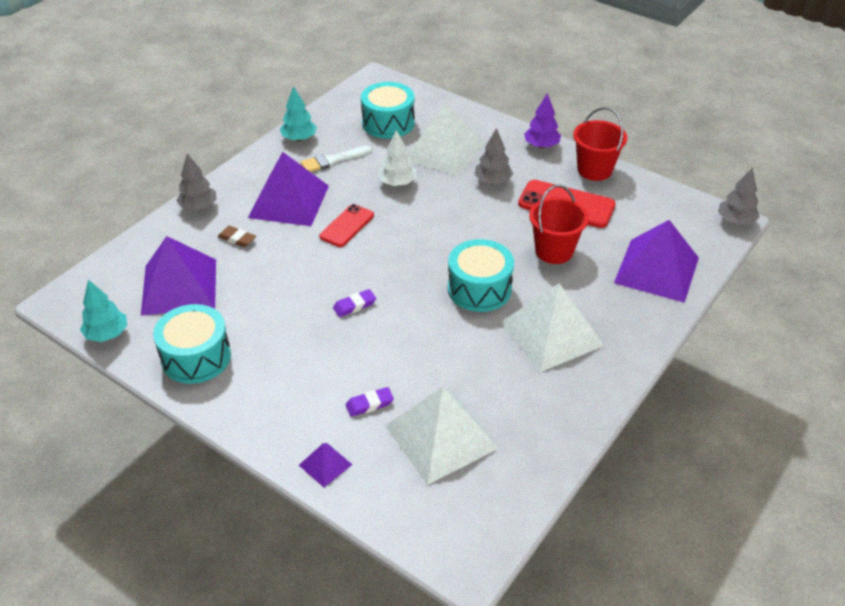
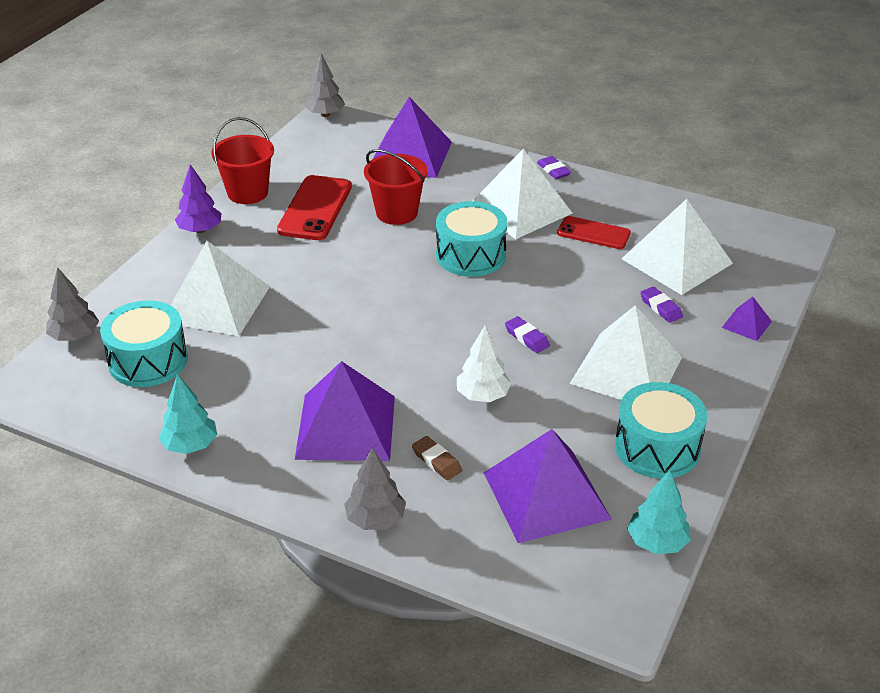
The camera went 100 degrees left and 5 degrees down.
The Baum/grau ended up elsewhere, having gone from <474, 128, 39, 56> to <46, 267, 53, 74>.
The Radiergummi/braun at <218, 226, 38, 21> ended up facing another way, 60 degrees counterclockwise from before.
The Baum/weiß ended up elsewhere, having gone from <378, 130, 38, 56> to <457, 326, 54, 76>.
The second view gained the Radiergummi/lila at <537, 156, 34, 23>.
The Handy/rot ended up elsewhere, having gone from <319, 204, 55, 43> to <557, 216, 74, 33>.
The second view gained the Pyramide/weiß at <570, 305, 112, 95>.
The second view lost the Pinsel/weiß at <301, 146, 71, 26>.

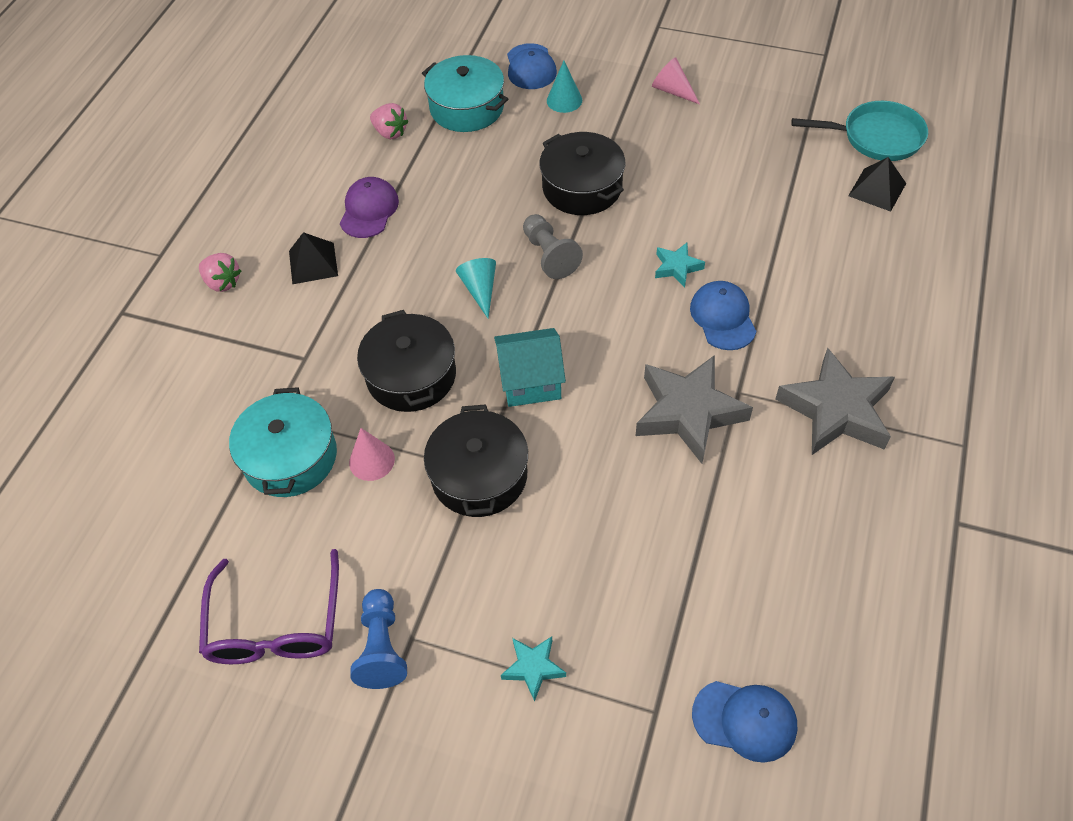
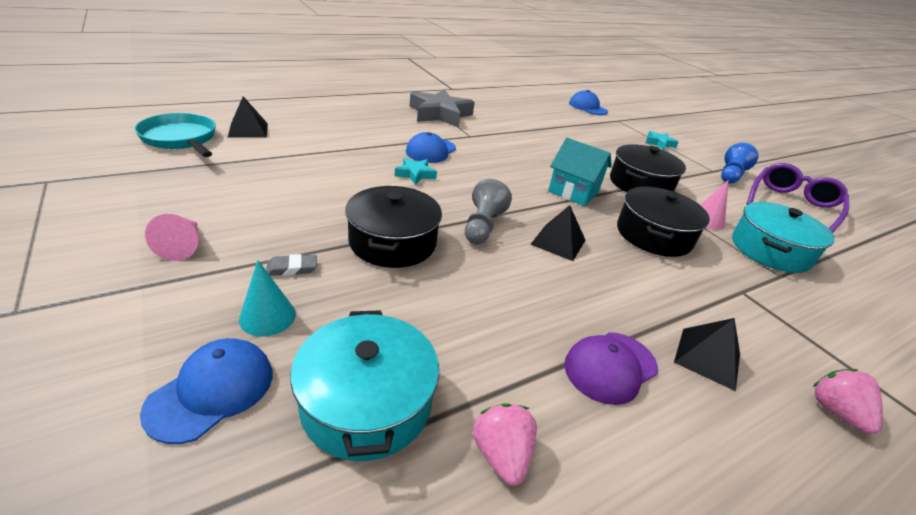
The camera went 145 degrees left and 20 degrees down.
The second view gained the Radiergummi/grau at <266, 254, 51, 22>.
Where the Kegel/türkis stood at <456, 258, 40, 60>, the Pyramide/schwarz came to stand at <530, 205, 56, 56>.
The second view lost the Stern/grau at <636, 355, 117, 109>.

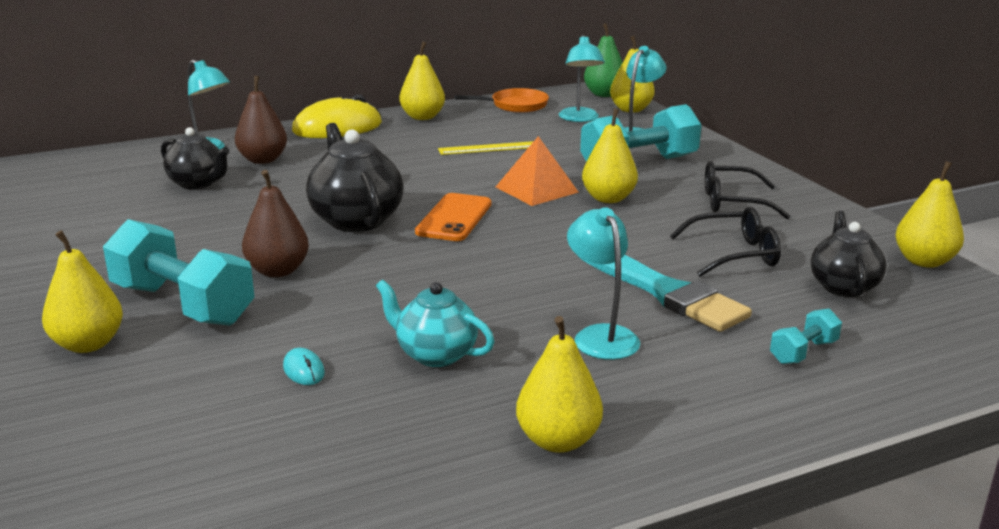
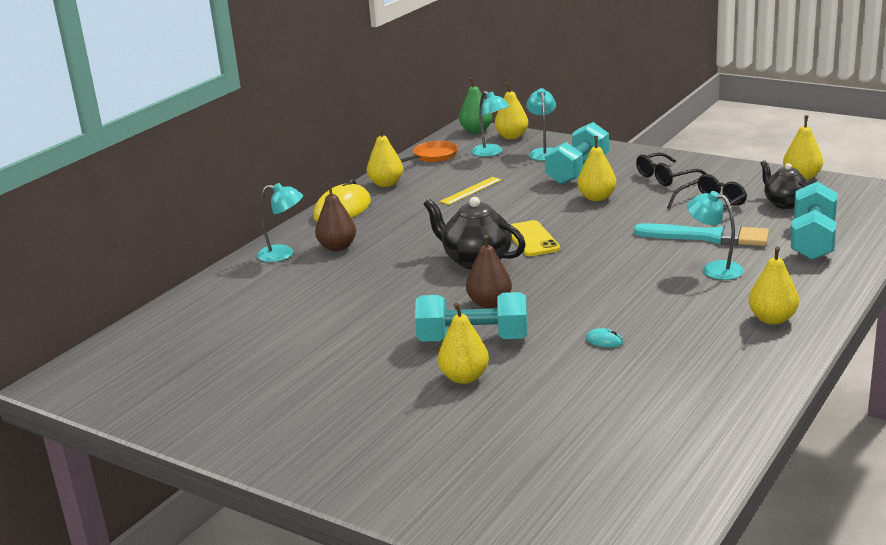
The camera went 30 degrees left and 0 degrees up.
What was the Handy/orange at <415, 193, 77, 48> turned into the Handy/gelb at <510, 220, 50, 36>.
The size of the Hantel/türkis at <770, 308, 72, 56> changed by a factor of 2.14.
The second view lost the Teekanne/schwarz at <161, 127, 68, 62>.
The second view lost the Teekanne/türkis at <376, 280, 119, 87>.
The second view lost the Pyramide/orange at <496, 136, 83, 70>.

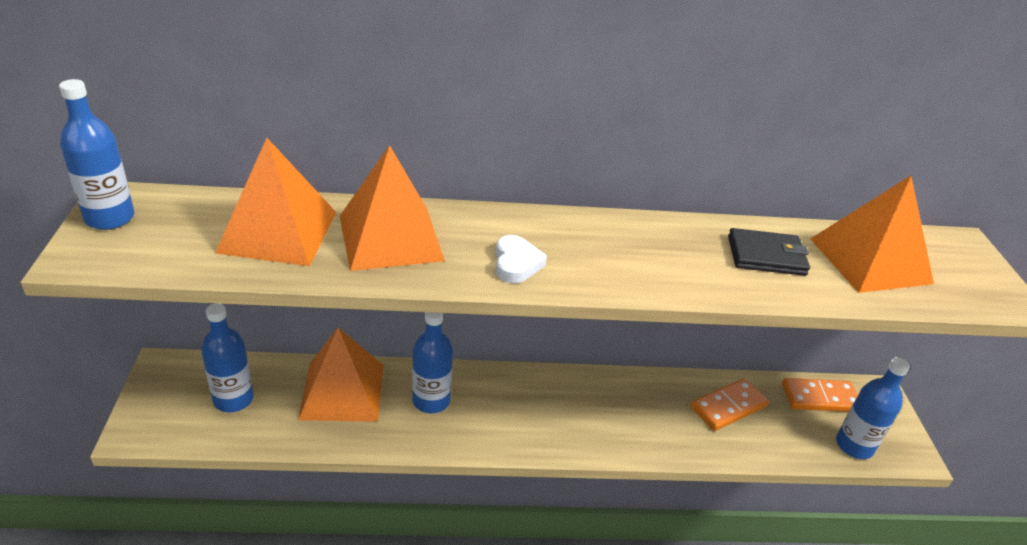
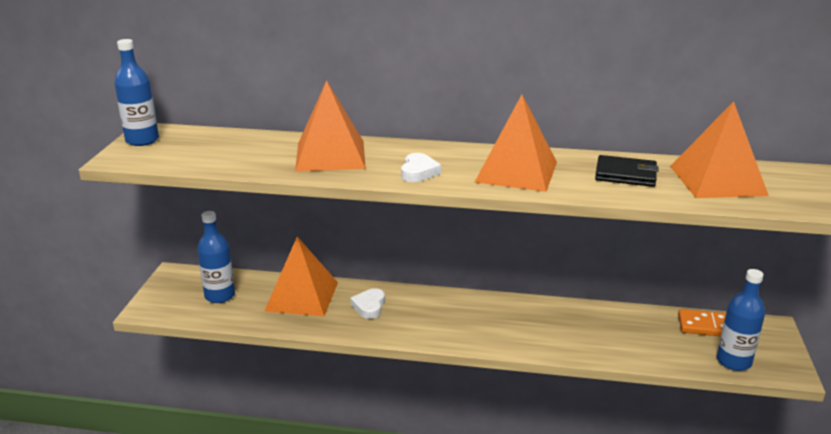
The camera went 15 degrees right and 10 degrees down.
Where the Flasche/blau stood at <412, 312, 41, 101>, the Herz/weiß came to stand at <350, 288, 35, 31>.
The Pyramide/orange ended up elsewhere, having gone from <215, 138, 122, 128> to <475, 95, 82, 97>.
The second view lost the Dominostein/orange at <691, 378, 78, 53>.

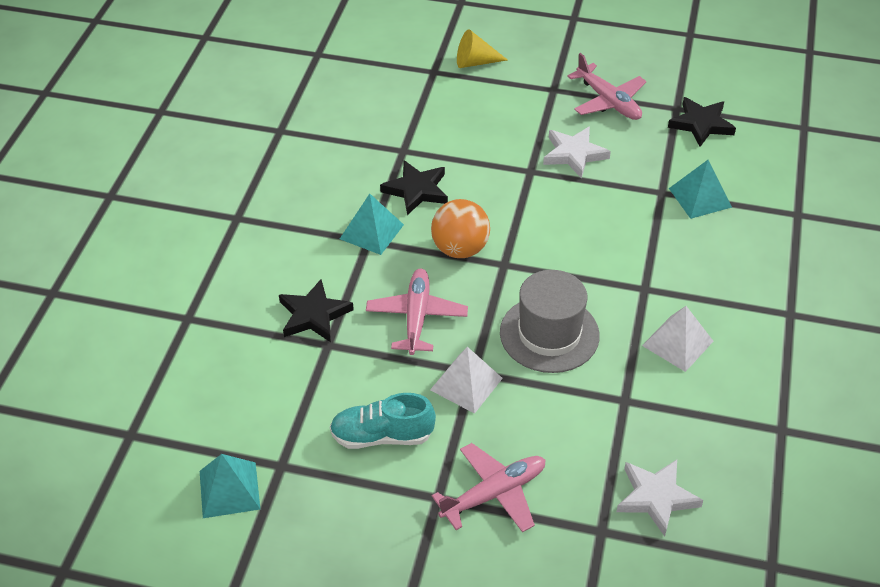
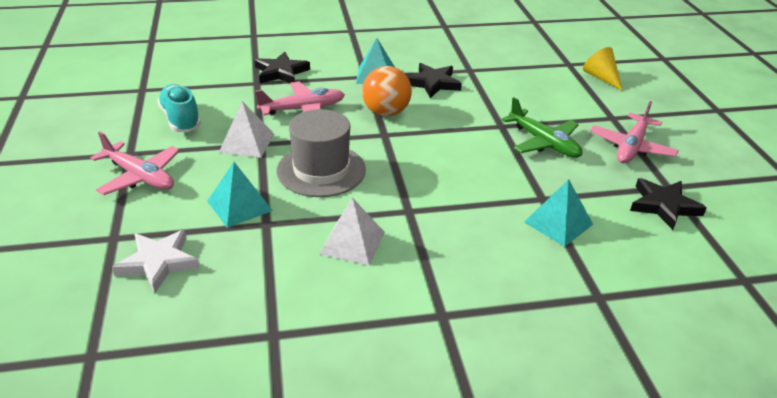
The camera went 65 degrees right and 10 degrees down.
The Pyramide/türkis ended up elsewhere, having gone from <200, 454, 60, 64> to <207, 162, 66, 66>.
Where the Stern/weiß stood at <543, 127, 68, 52>, the Flugzeug/grün came to stand at <501, 97, 82, 61>.

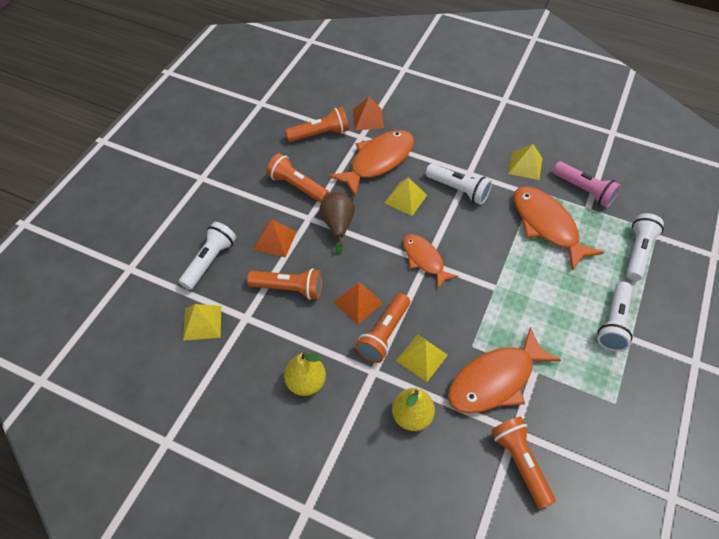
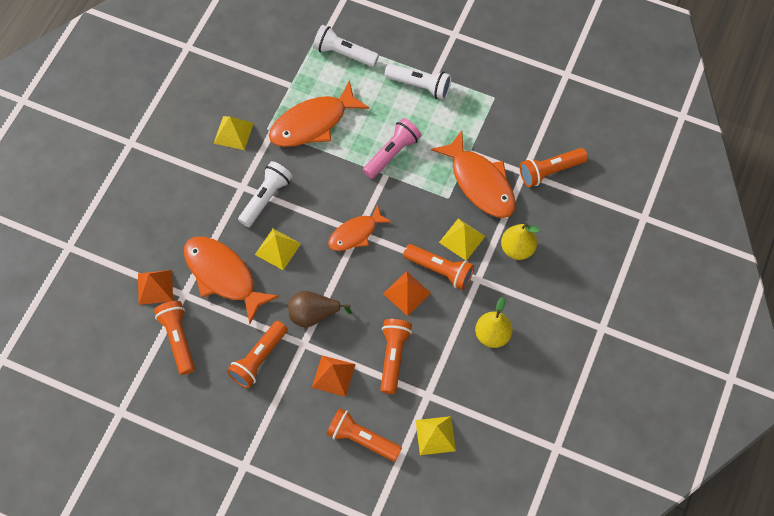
The camera went 90 degrees left and 10 degrees up.
What was the Taschenlampe/weiß at <179, 222, 57, 68> turned into the Taschenlampe/orange at <326, 408, 76, 54>.
The Taschenlampe/rosa ended up elsewhere, having gone from <553, 161, 68, 47> to <363, 118, 58, 61>.

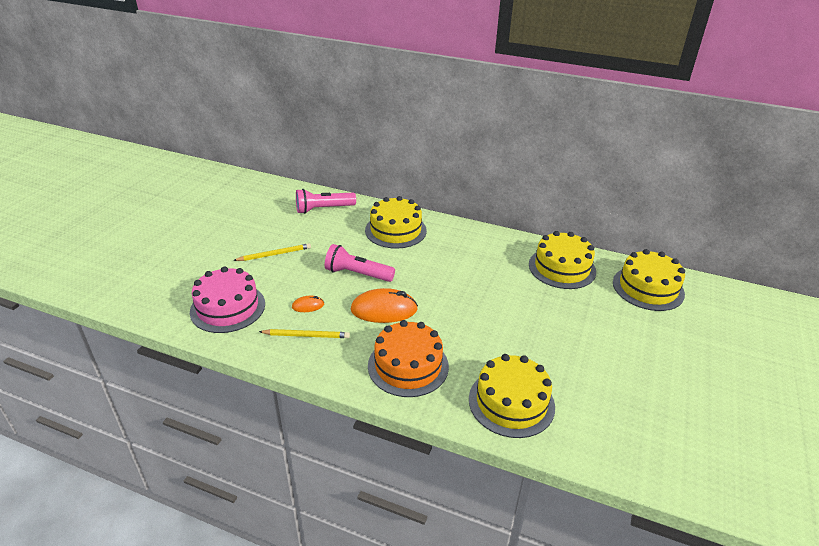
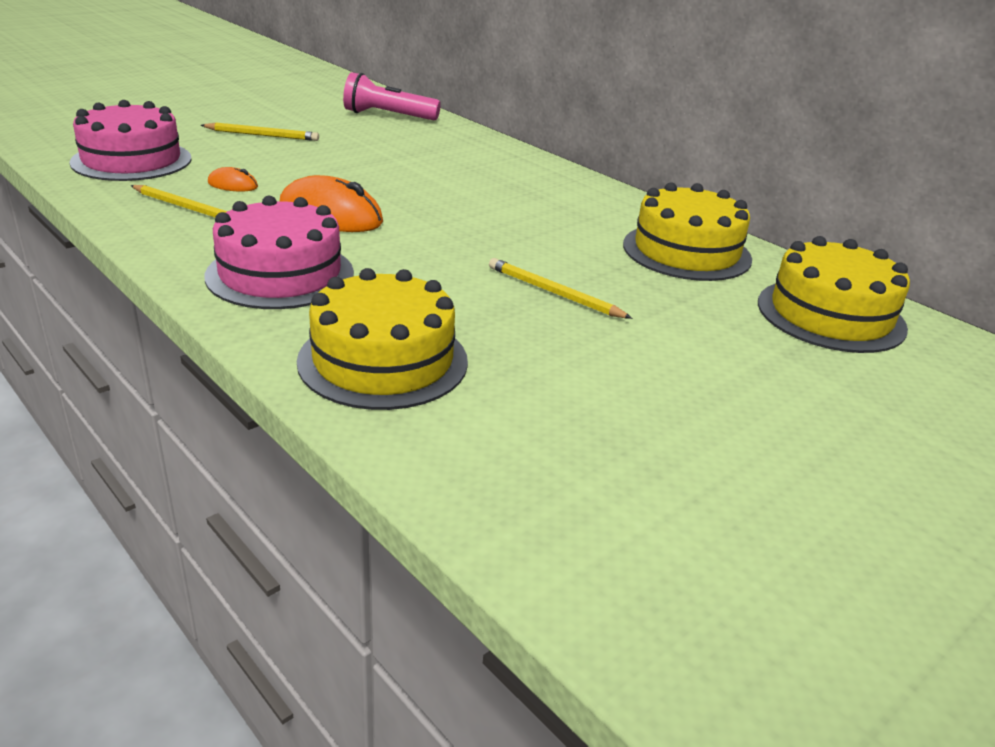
The camera went 25 degrees right and 5 degrees down.
What was the Kuchen/orange at <368, 320, 81, 77> turned into the Kuchen/rosa at <205, 196, 149, 113>.
The second view gained the Bleistift/gelb at <489, 258, 144, 61>.
The second view lost the Taschenlampe/rosa at <325, 244, 70, 38>.
The second view lost the Kuchen/gelb at <365, 196, 62, 53>.

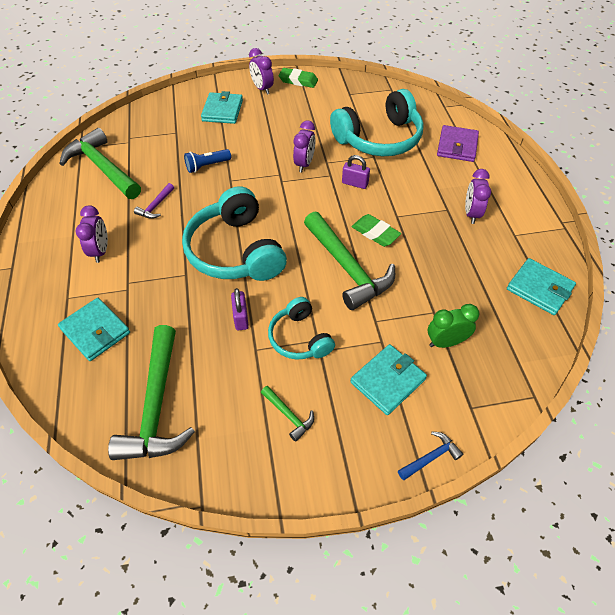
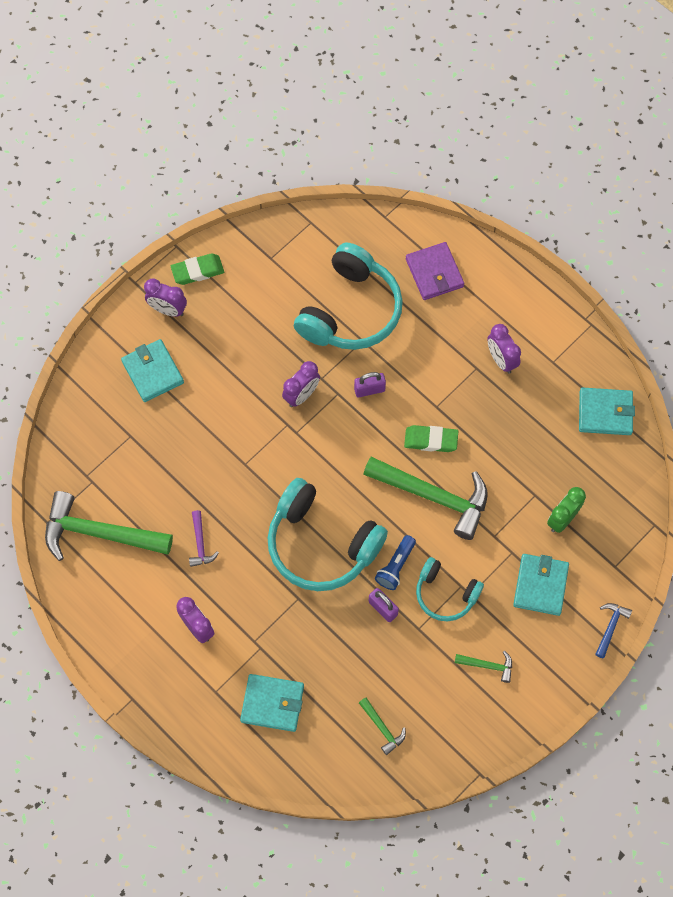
The camera went 35 degrees left and 15 degrees up.
The Wecker/lila at <293, 120, 23, 52> ended up facing another way, 60 degrees clockwise from before.
The size of the Hammer/grün at <108, 325, 87, 135> changed by a factor of 0.44.
The Taschenlampe/blau ended up elsewhere, having gone from <184, 149, 47, 24> to <375, 535, 41, 55>.

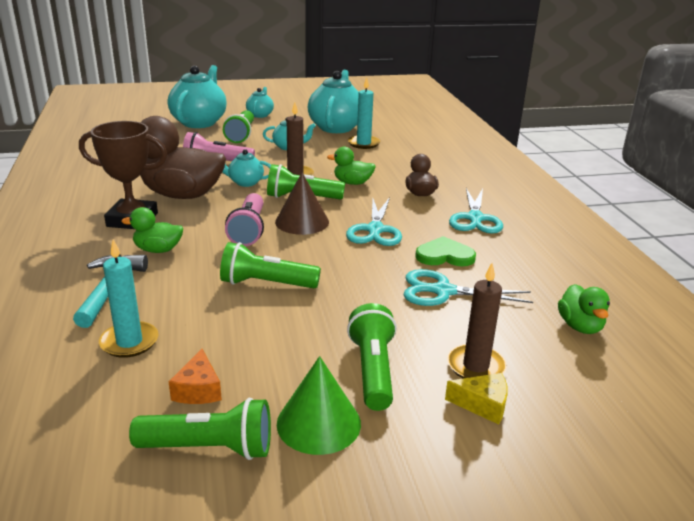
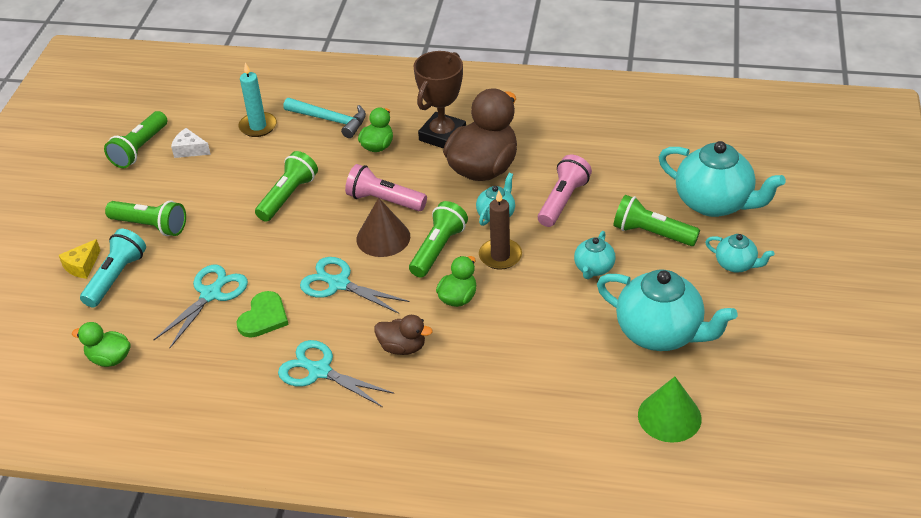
The camera went 115 degrees right and 15 degrees up.
Where the Kerze/braun stood at <447, 263, 60, 115>, the Taschenlampe/türkis came to stand at <80, 229, 66, 79>.
What was the Käse/orange at <169, 349, 53, 55> turned into the Käse/weiß at <171, 128, 40, 30>.
The Kegel/grün ended up elsewhere, having gone from <277, 356, 84, 99> to <638, 377, 64, 66>.
The second view lost the Kerze/türkis at <348, 77, 32, 72>.

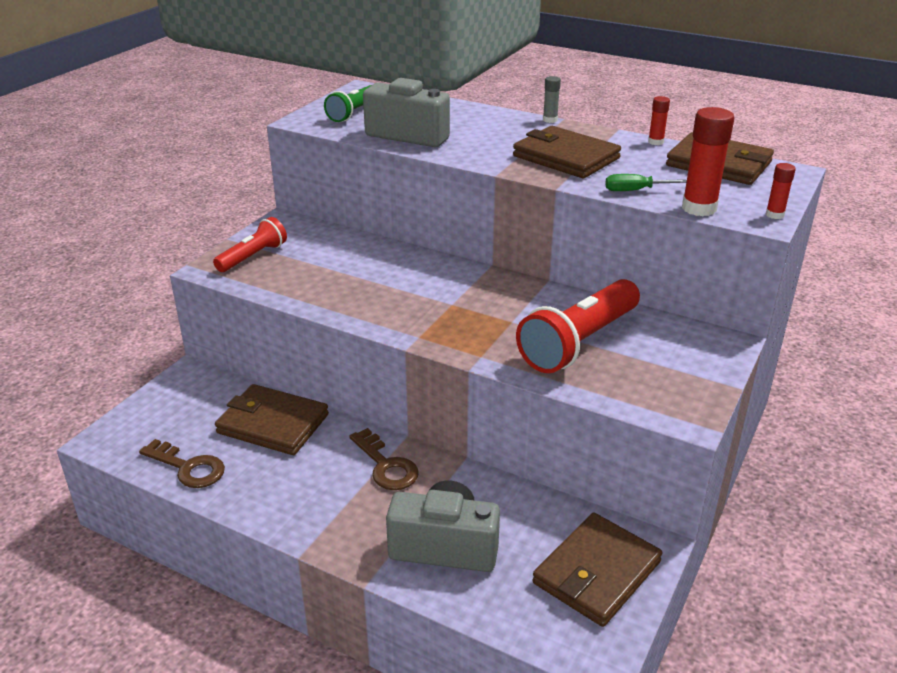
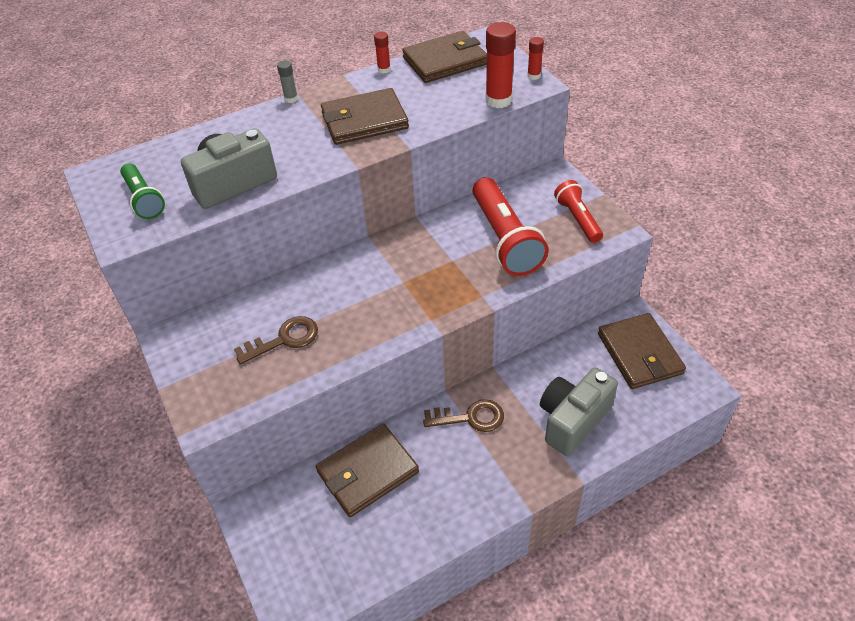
The camera went 55 degrees left and 15 degrees up.
The Schlüssel/braun ended up elsewhere, having gone from <139, 439, 86, 49> to <234, 316, 84, 49>.
The Taschenlampe/rot ended up elsewhere, having gone from <213, 217, 74, 55> to <554, 180, 49, 63>.
The second view lost the Schraubenzieher/grün at <605, 174, 82, 17>.

